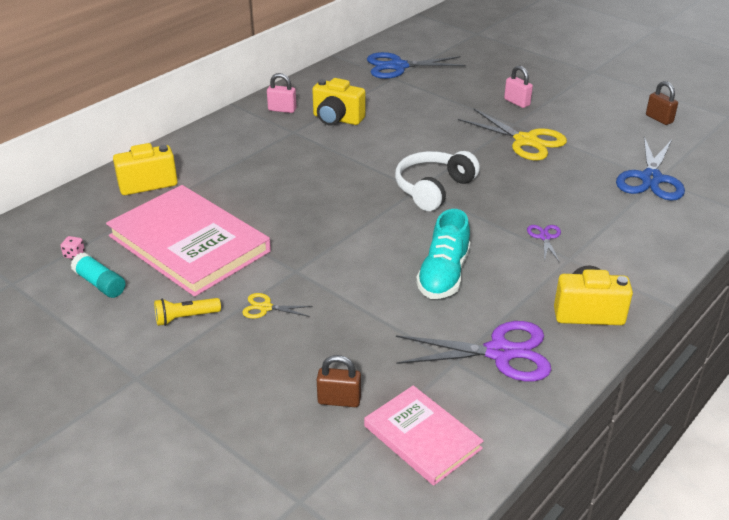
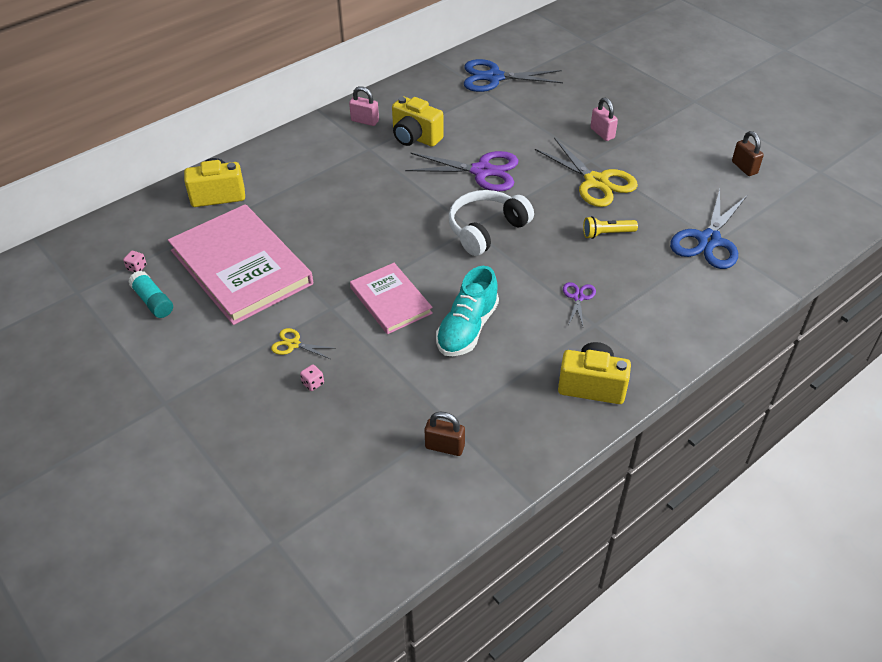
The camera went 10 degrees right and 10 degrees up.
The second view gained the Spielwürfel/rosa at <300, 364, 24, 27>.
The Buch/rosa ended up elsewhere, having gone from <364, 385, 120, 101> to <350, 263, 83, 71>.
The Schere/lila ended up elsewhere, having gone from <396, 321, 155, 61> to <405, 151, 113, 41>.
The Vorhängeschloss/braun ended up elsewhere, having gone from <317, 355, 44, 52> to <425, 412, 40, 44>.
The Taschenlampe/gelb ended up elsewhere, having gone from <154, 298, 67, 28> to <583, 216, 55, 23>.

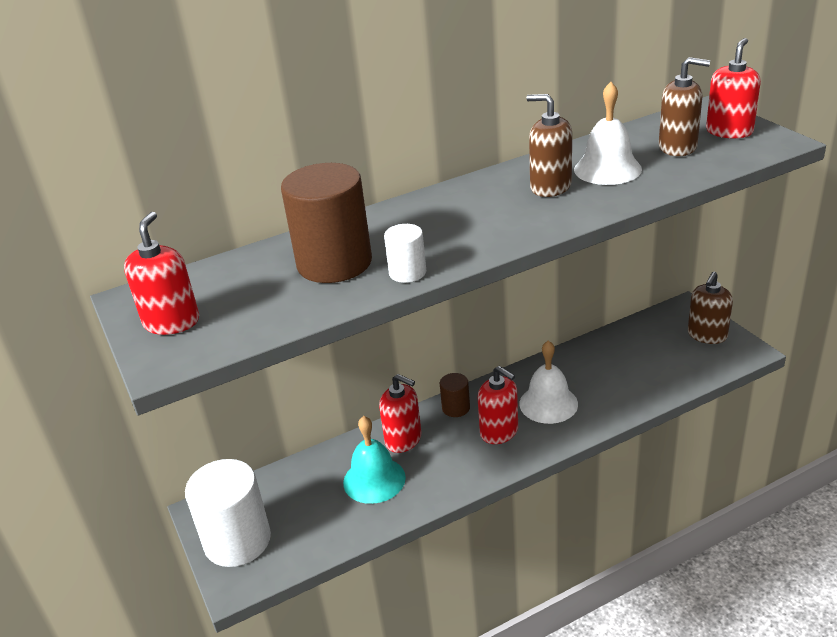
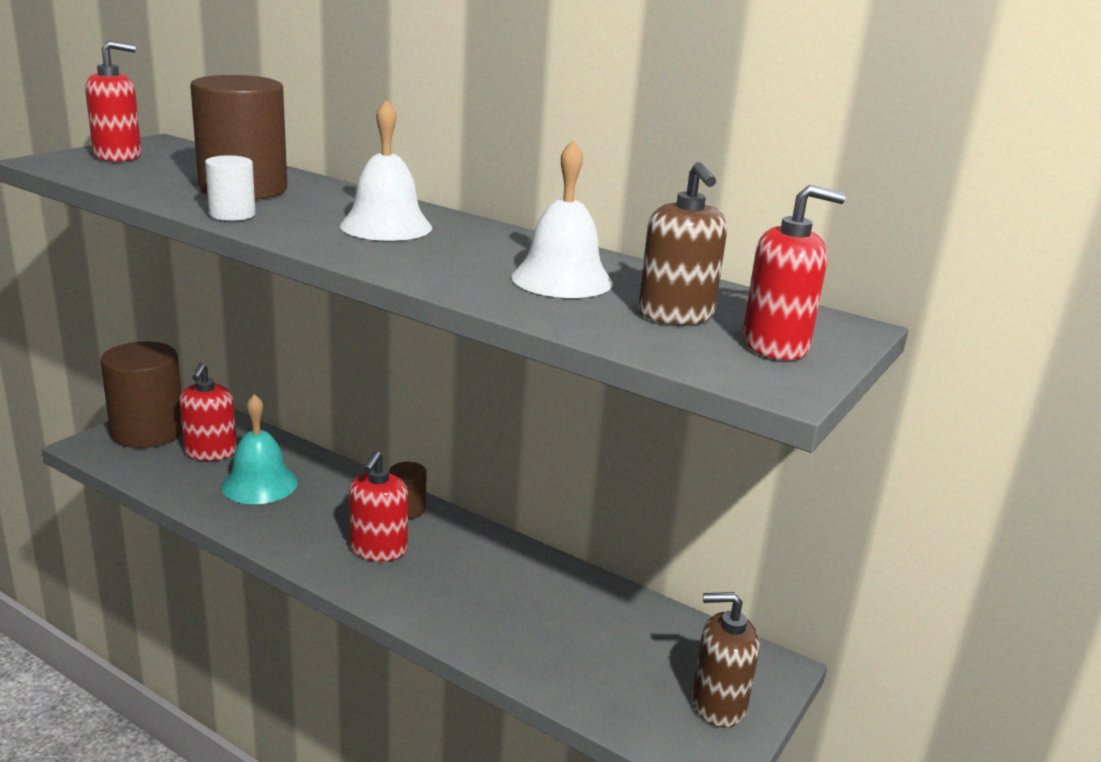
The camera went 55 degrees right and 10 degrees down.
What was the Vollzylinder/weiß at <185, 459, 86, 108> turned into the Vollzylinder/braun at <100, 341, 82, 107>.
The Seifenspender/rot ended up elsewhere, having gone from <379, 374, 42, 79> to <179, 363, 58, 98>.
The Glocke/weiß ended up elsewhere, having gone from <519, 341, 59, 83> to <340, 99, 92, 142>.
The second view lost the Seifenspender/braun at <527, 94, 45, 103>.

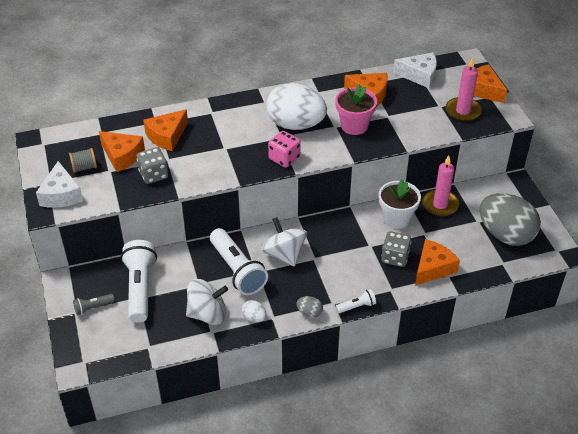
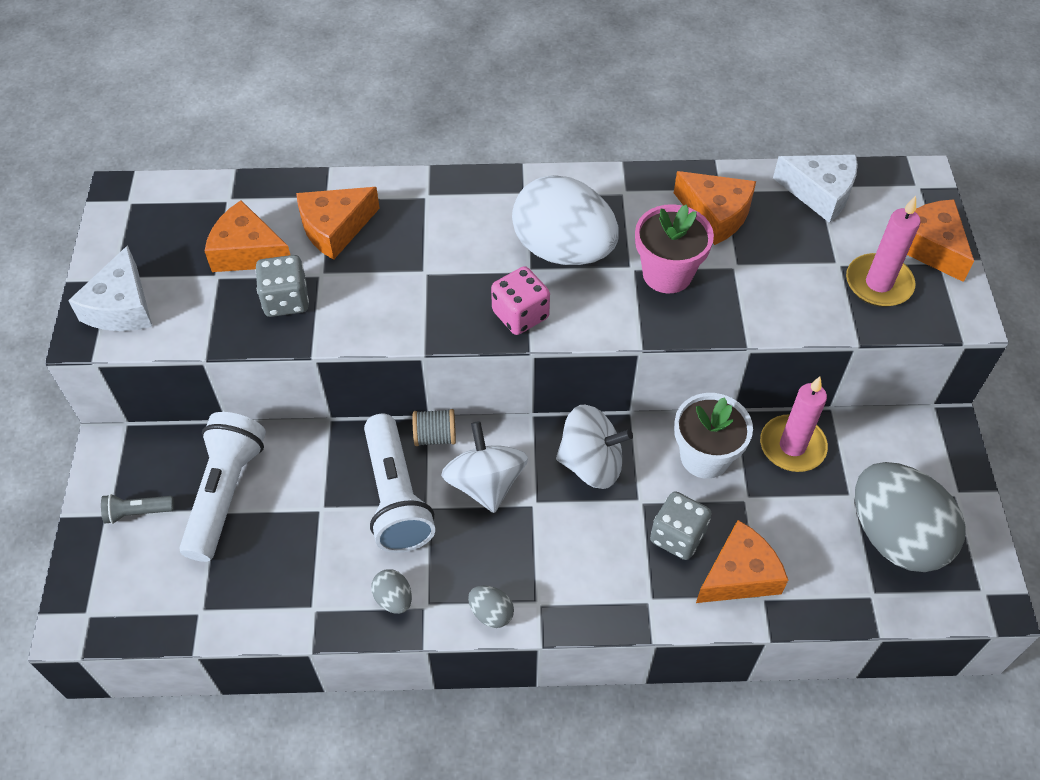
The camera went 15 degrees right and 10 degrees up.
The Käse/orange at <99, 131, 46, 41> ended up facing another way, 150 degrees clockwise from before.
What was the Ei/weiß at <242, 300, 25, 22> turned into the Ei/grau at <371, 569, 41, 45>.
The Garnrolle/grau ended up elsewhere, having gone from <69, 148, 28, 25> to <412, 409, 44, 37>.
The Kreisel/weiß ended up elsewhere, having gone from <186, 279, 42, 46> to <556, 405, 77, 84>.
The second view lost the Taschenlampe/weiß at <336, 289, 40, 24>.

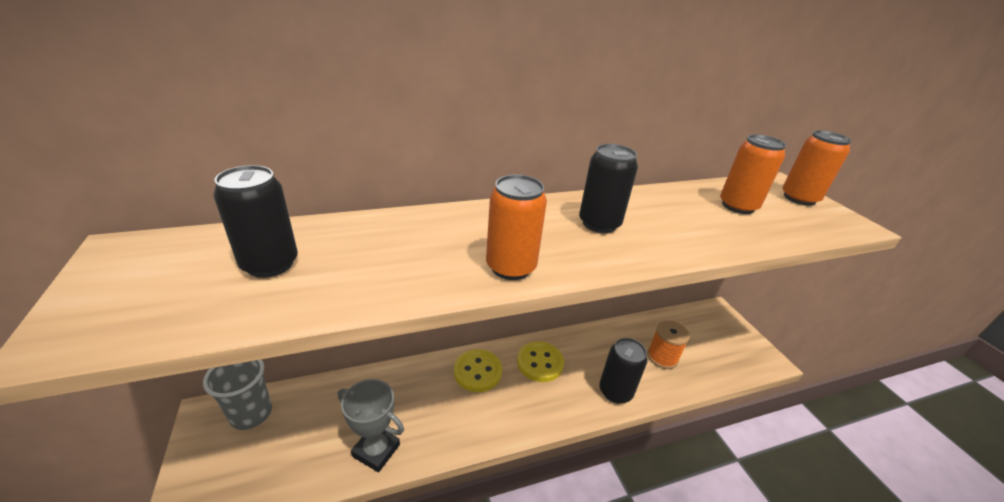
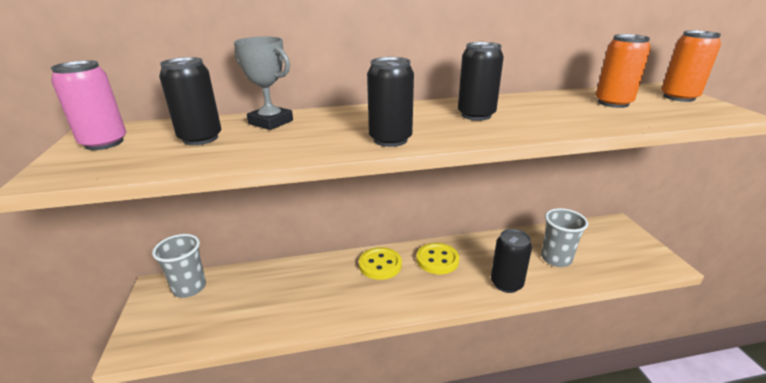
The camera went 10 degrees right and 5 degrees down.
The second view gained the Dose/rosa at <51, 60, 75, 90>.
The Pokal/grau ended up elsewhere, having gone from <338, 379, 66, 94> to <234, 36, 59, 94>.
What was the Dose/orange at <486, 174, 61, 106> turned into the Dose/schwarz at <367, 57, 47, 90>.
Where the Garnrolle/orange stood at <647, 320, 43, 49>, the Becher/grau came to stand at <541, 208, 47, 59>.

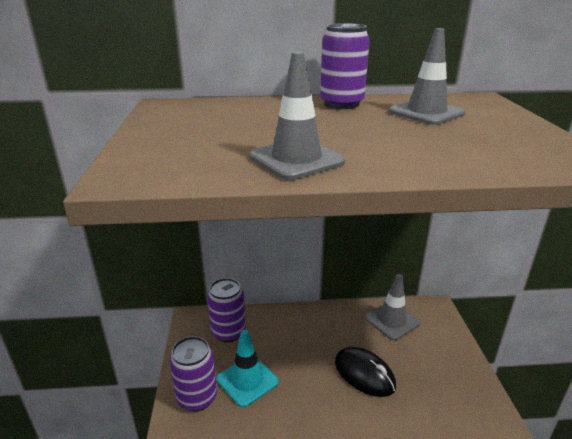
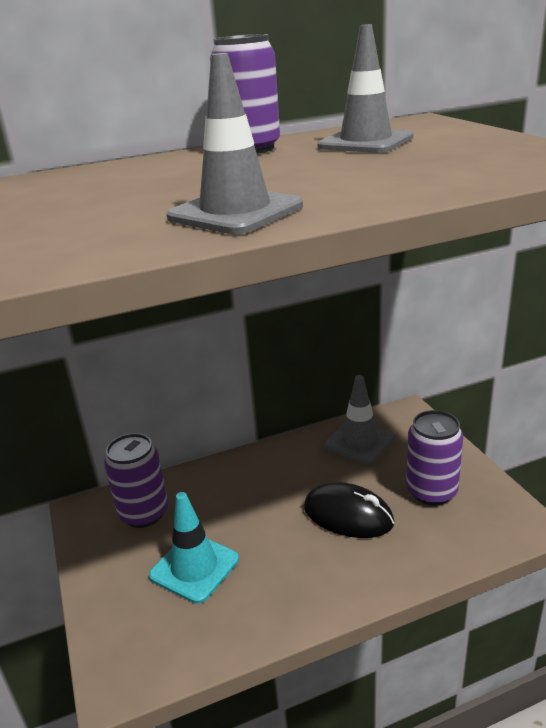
The camera went 15 degrees left and 0 degrees up.
The Dose/lila ended up elsewhere, having gone from <169, 336, 48, 76> to <406, 410, 58, 95>.

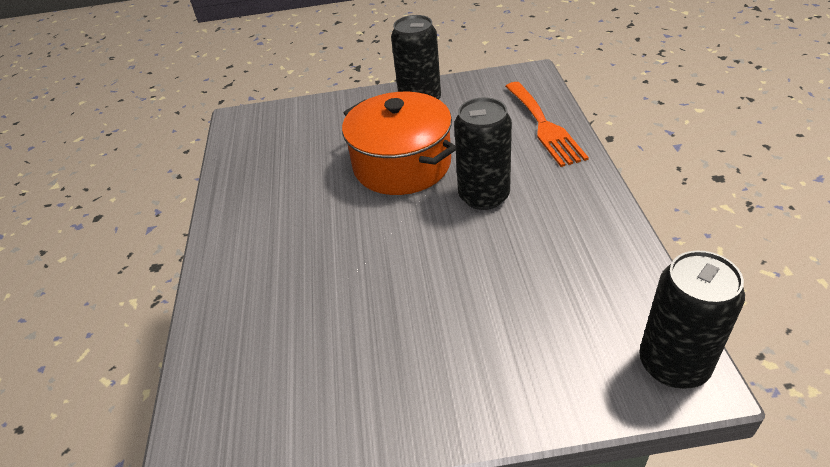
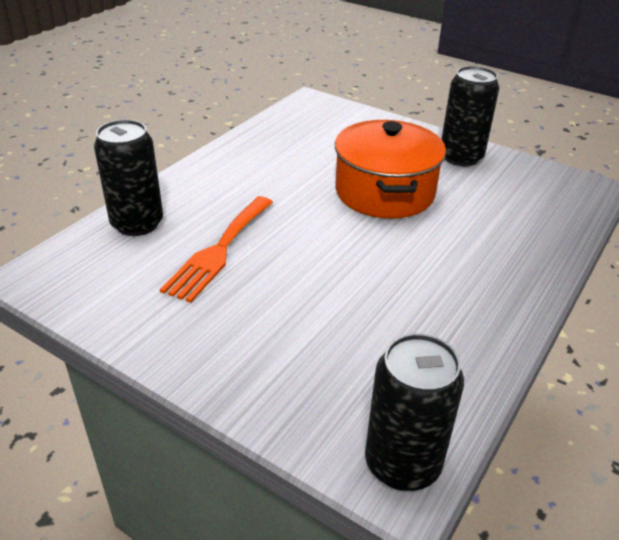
The camera went 35 degrees right and 5 degrees down.
The Dose/schwarz ended up elsewhere, having gone from <454, 97, 58, 113> to <94, 120, 69, 116>.
The Gabel/orange ended up elsewhere, having gone from <505, 82, 84, 85> to <160, 196, 113, 107>.

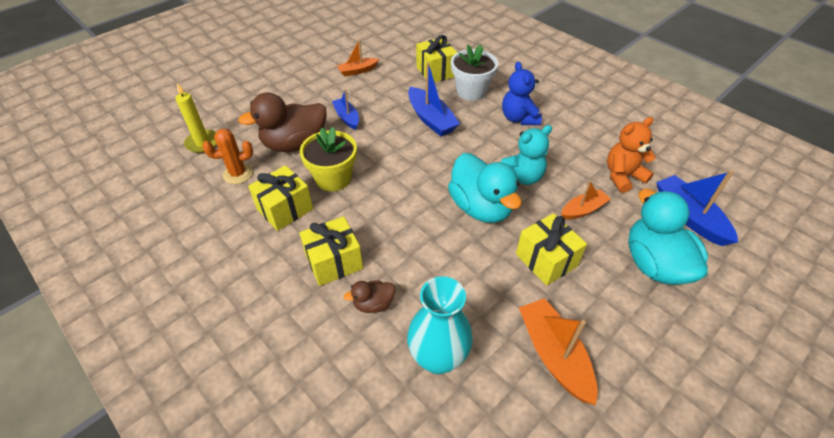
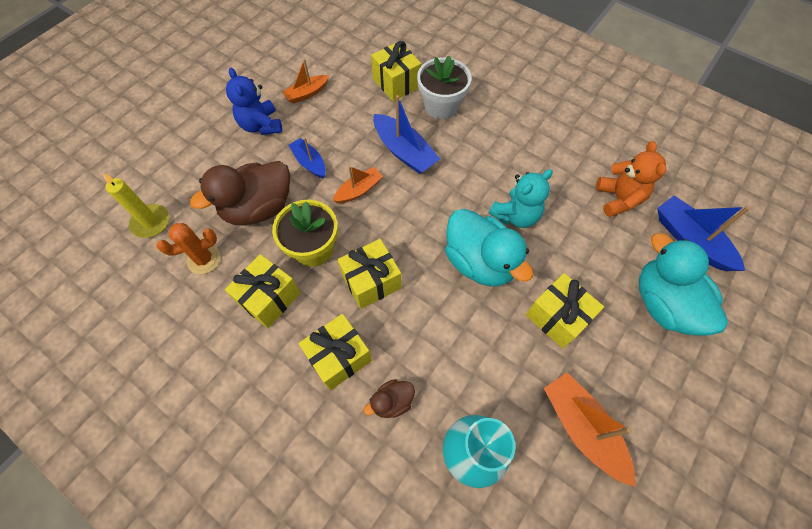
The camera went 10 degrees left and 15 degrees up.
The Teddybär/blau ended up elsewhere, having gone from <502, 62, 40, 63> to <226, 68, 56, 67>.
The Boot/orange ended up elsewhere, having gone from <561, 181, 49, 39> to <333, 166, 50, 37>.
The second view gained the Geschenk/gelb at <337, 239, 65, 70>.
The Teddybär/orange at <607, 117, 49, 76> ended up facing another way, 120 degrees clockwise from before.

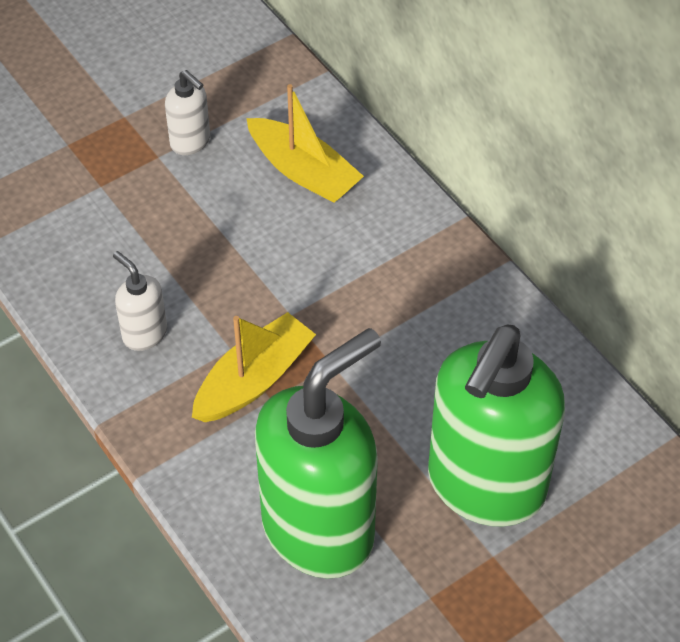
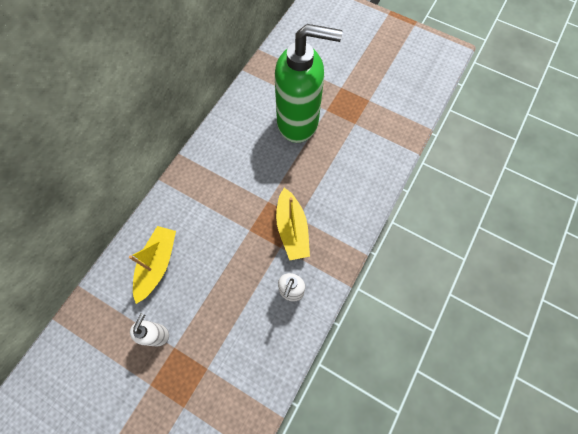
The camera went 115 degrees left and 15 degrees up.
The Boot/gelb at <192, 312, 124, 110> ended up facing another way, 120 degrees counterclockwise from before.
The second view lost the Seifenspender/grün at <255, 328, 126, 250>.

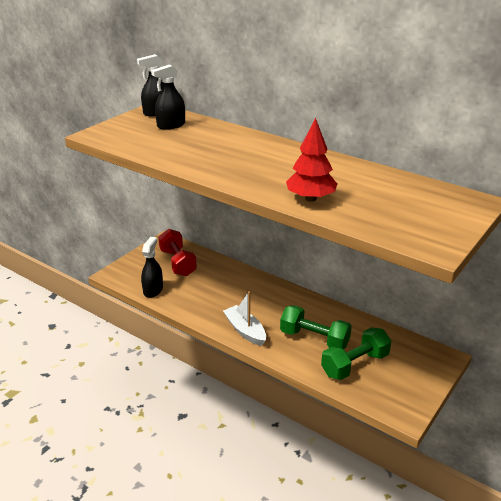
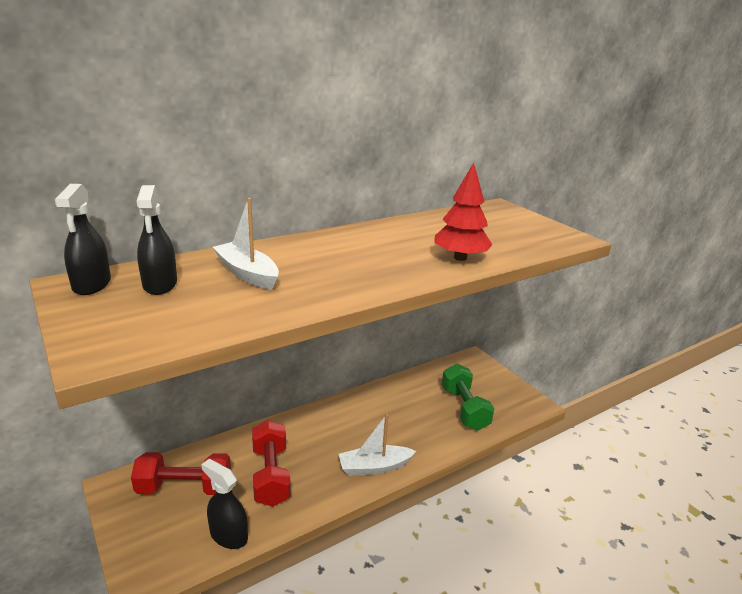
The camera went 70 degrees left and 5 degrees down.
The second view gained the Boot/weiß at <213, 198, 66, 92>.
The second view gained the Hantel/rot at <252, 420, 39, 87>.
The second view lost the Hantel/grün at <280, 305, 72, 44>.

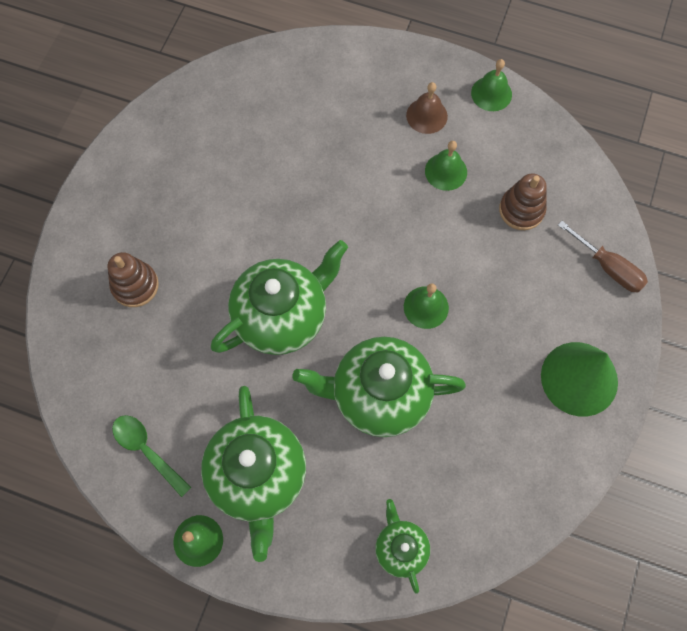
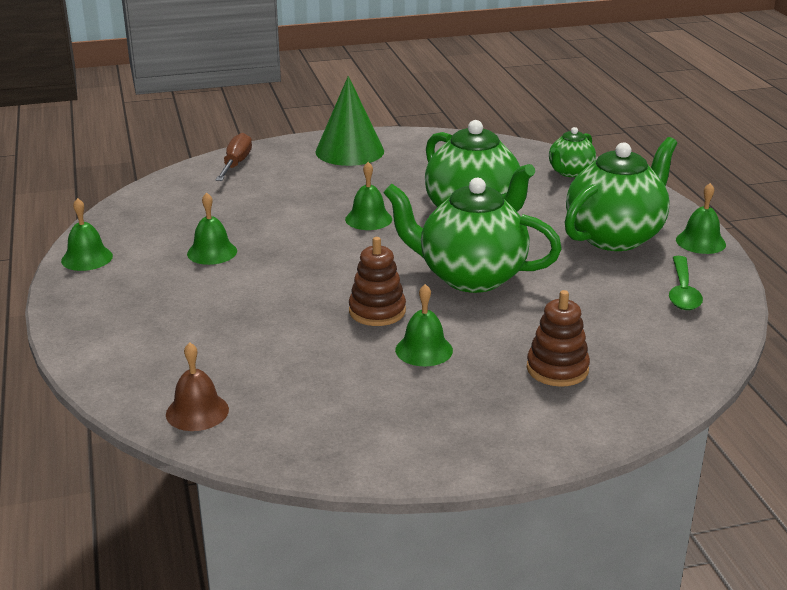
The camera went 125 degrees left and 40 degrees down.
The Glocke/braun ended up elsewhere, having gone from <406, 82, 42, 52> to <166, 342, 63, 89>.
The Stapelspielzeug/braun ended up elsewhere, having gone from <499, 174, 48, 56> to <349, 237, 57, 89>.
The second view gained the Glocke/grün at <395, 284, 58, 82>.

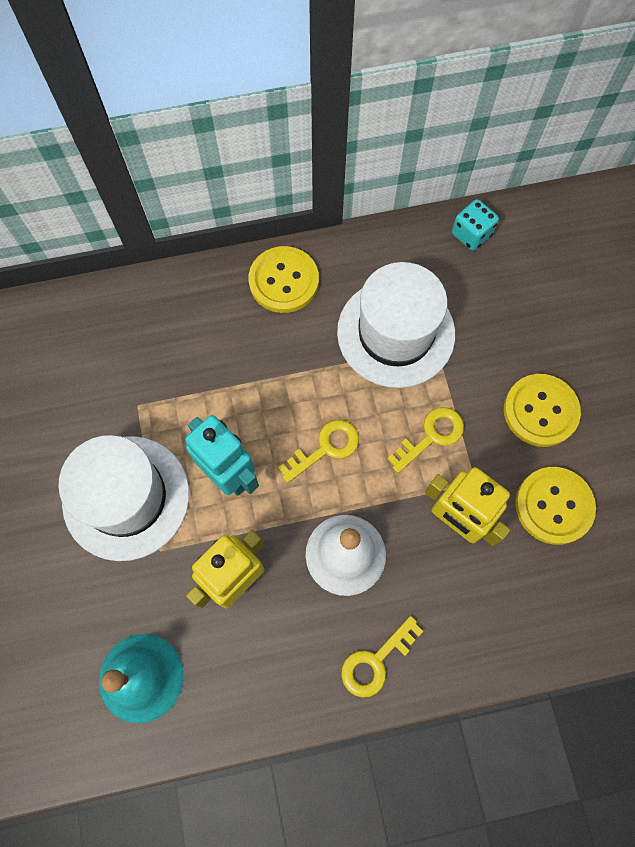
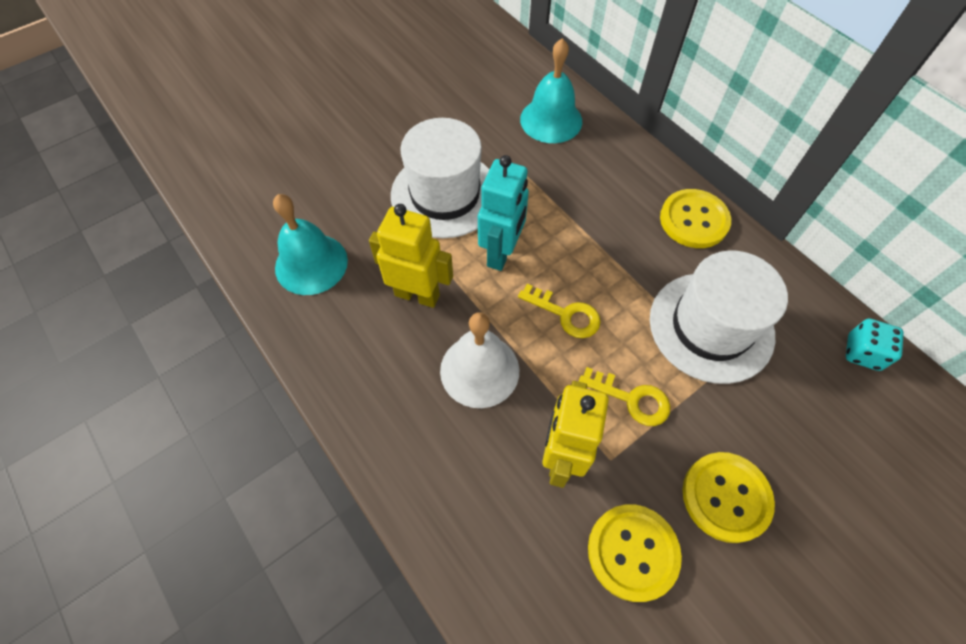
The camera went 65 degrees right and 10 degrees down.
The second view gained the Glocke/türkis at <520, 38, 62, 105>.
The second view lost the Schlüssel/gelb at <341, 616, 82, 82>.

